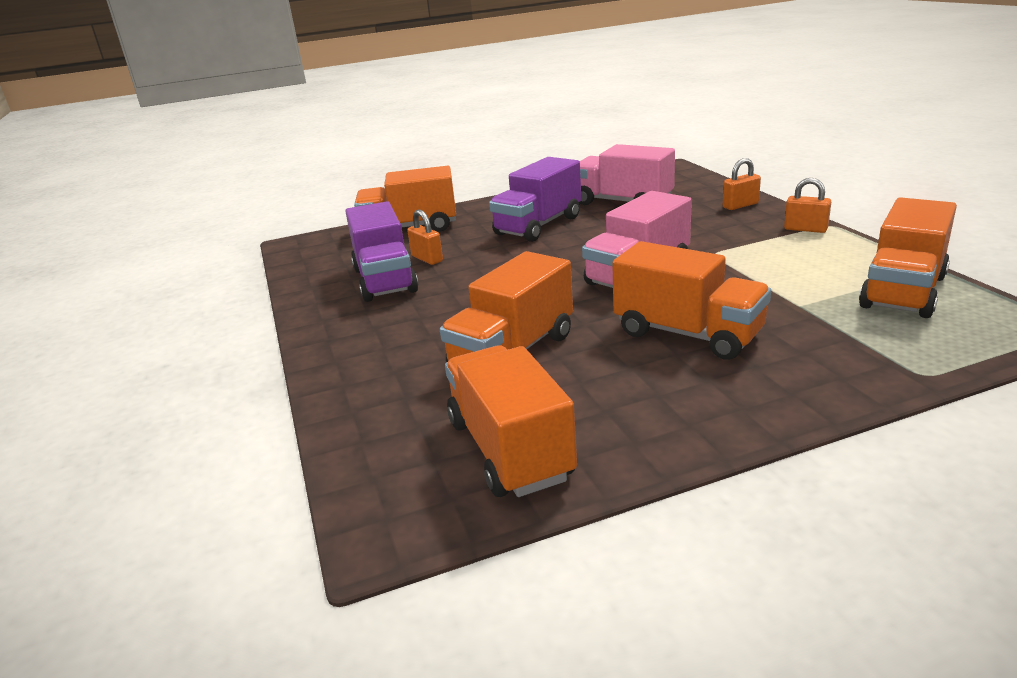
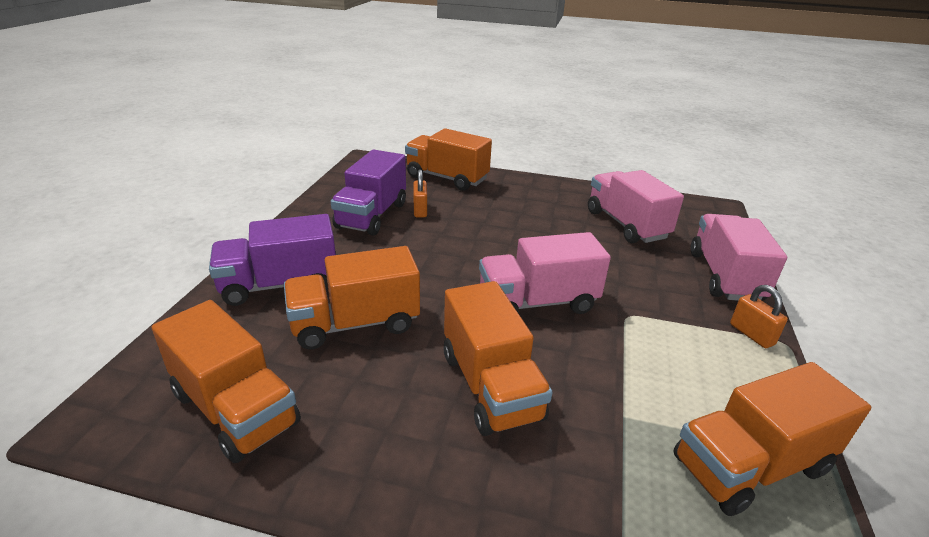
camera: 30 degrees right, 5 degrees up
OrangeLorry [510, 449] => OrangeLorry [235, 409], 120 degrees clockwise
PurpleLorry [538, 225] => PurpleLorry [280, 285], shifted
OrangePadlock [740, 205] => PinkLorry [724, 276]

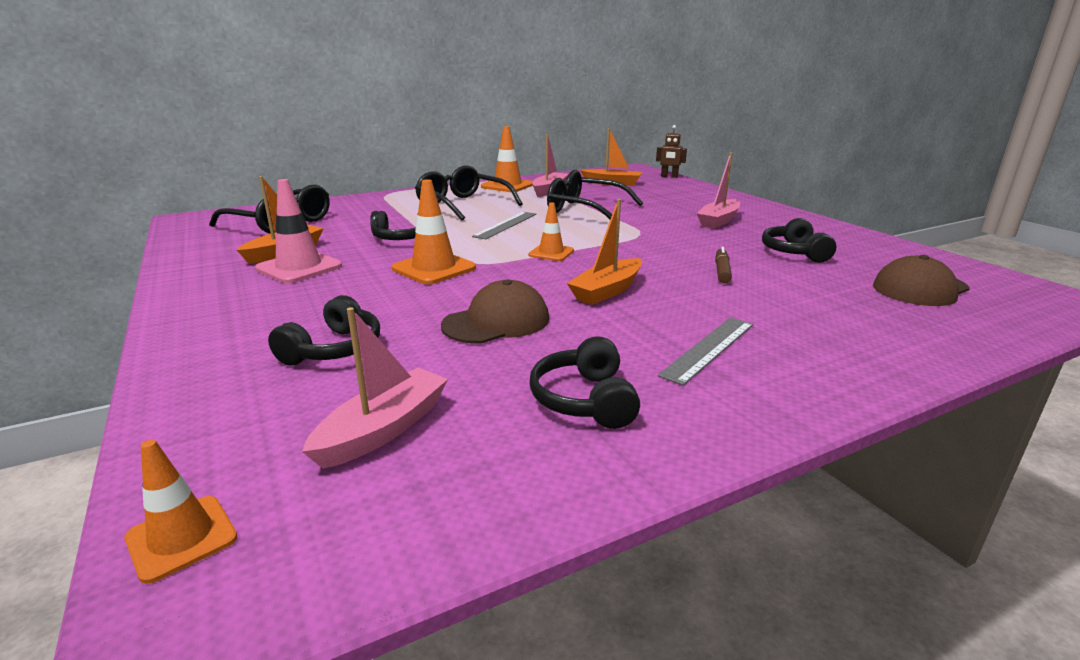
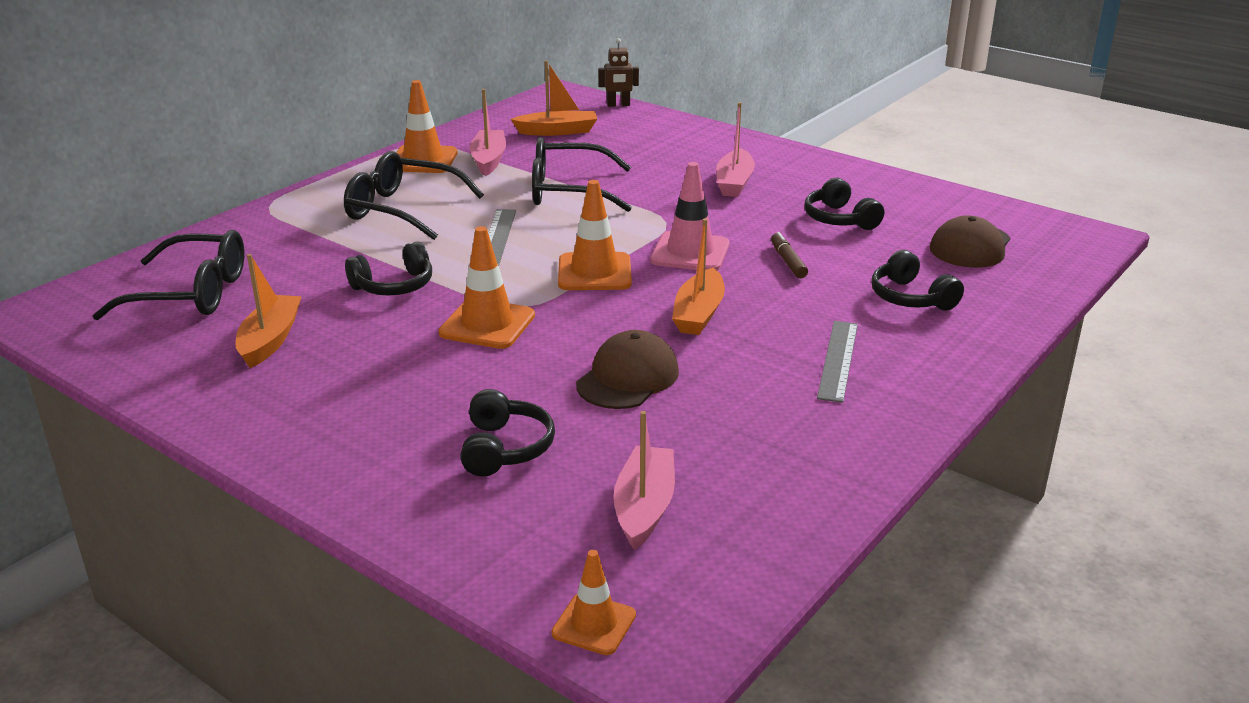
camera: 25 degrees left, 5 degrees up
PinkTrafficCone [299, 268] => PinkTrafficCone [690, 252], shifted
OrangeTrafficCone [551, 253] => OrangeTrafficCone [594, 272], x1.61
BlackHeadphones [585, 400] => BlackHeadphones [910, 298], shifted

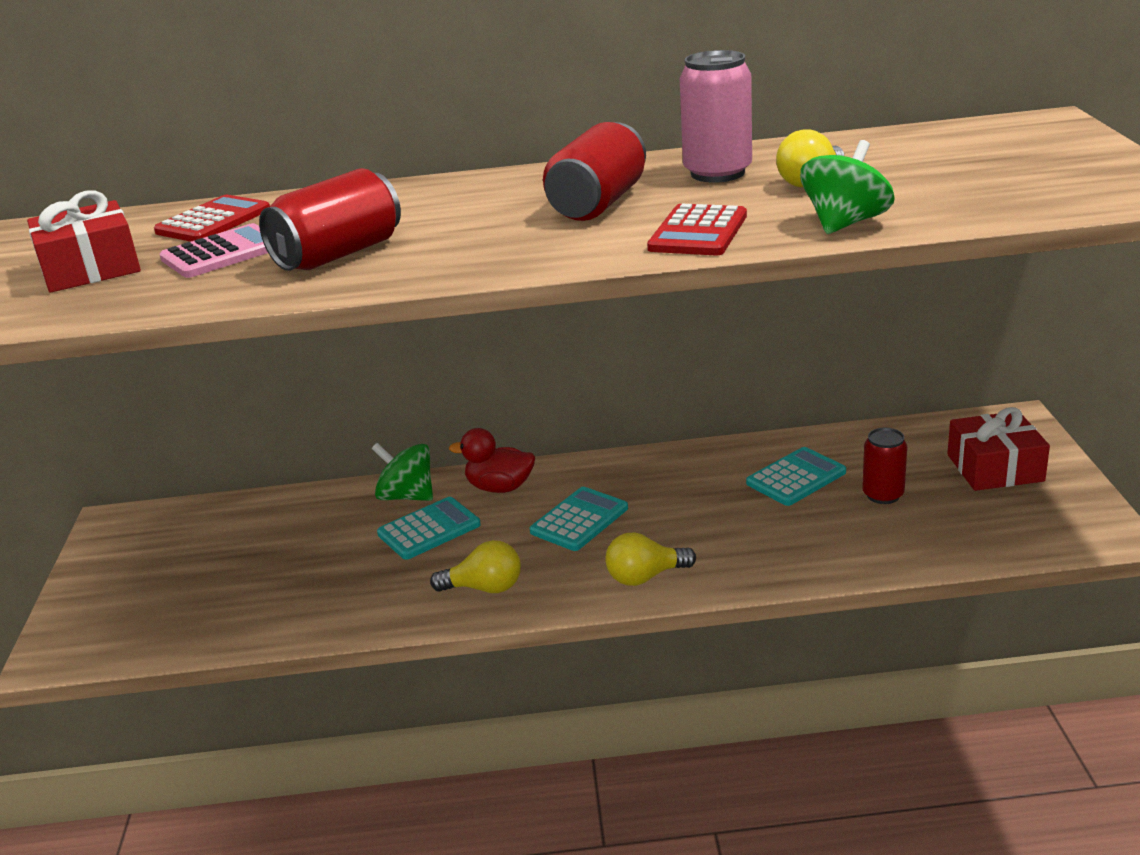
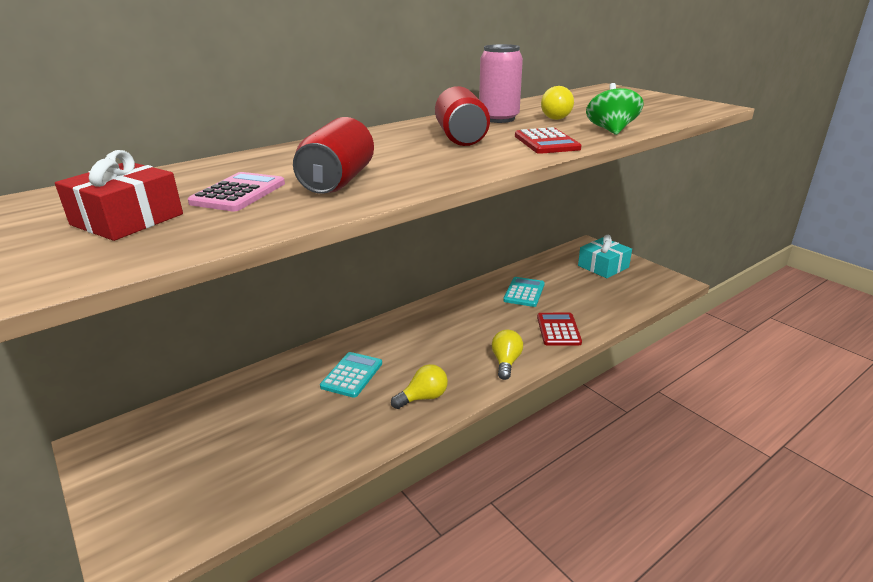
camera: 35 degrees left, 0 degrees up
RedCalculator [213, 221] => RedCalculator [558, 330], shifted
LeafGreenToyTop [407, 496] => nothing
RedDuck [500, 487] => nothing
TealCalculator [579, 520] => nothing
BrightYellowLightbulb [645, 577] => BrightYellowLightbulb [506, 362], 150 degrees clockwise
RedSodaCan [883, 495] => nothing
RedWrappedGift [995, 468] => TealWrappedGift [603, 266]

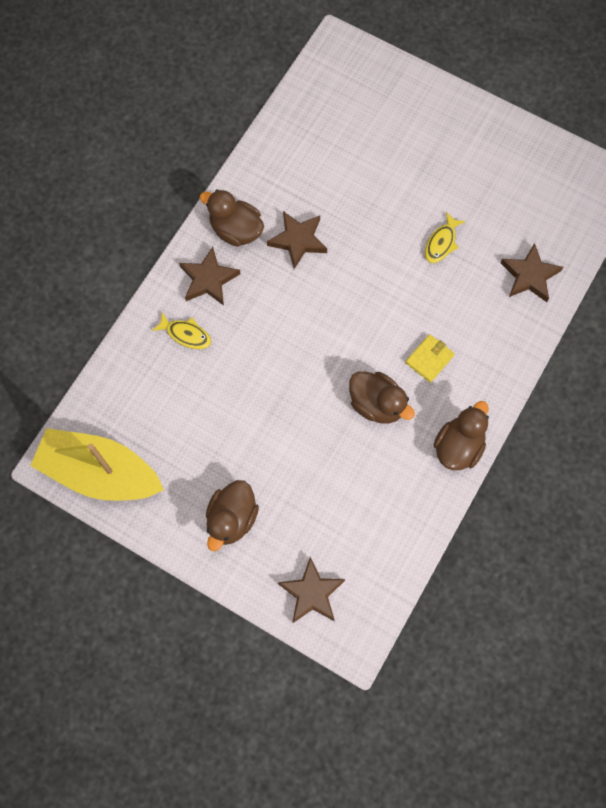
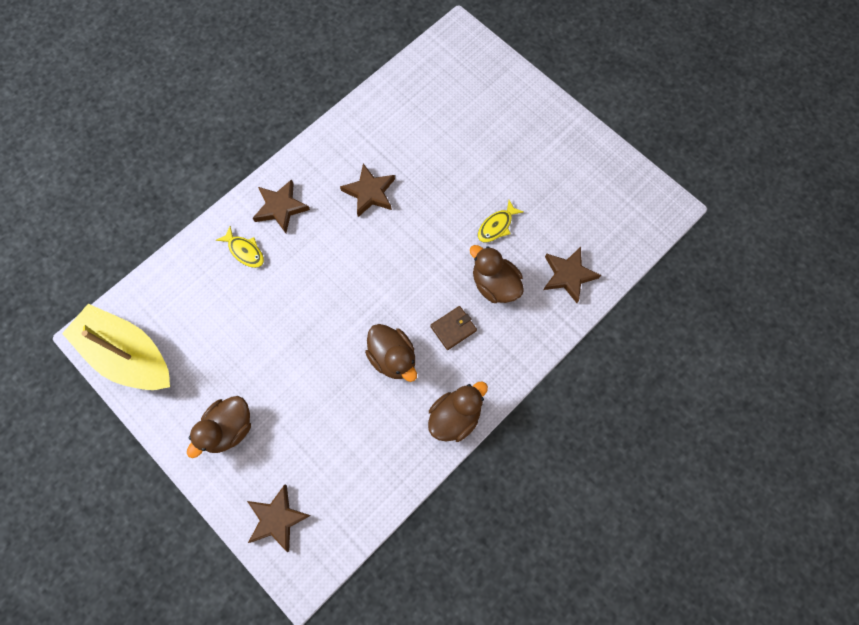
camera: 15 degrees right, 0 degrees up
DarkBrownDuck [236, 230] => DarkBrownDuck [494, 284], shifted
BrightYellowCardWallet [429, 359] => DarkBrownCardWallet [453, 328]

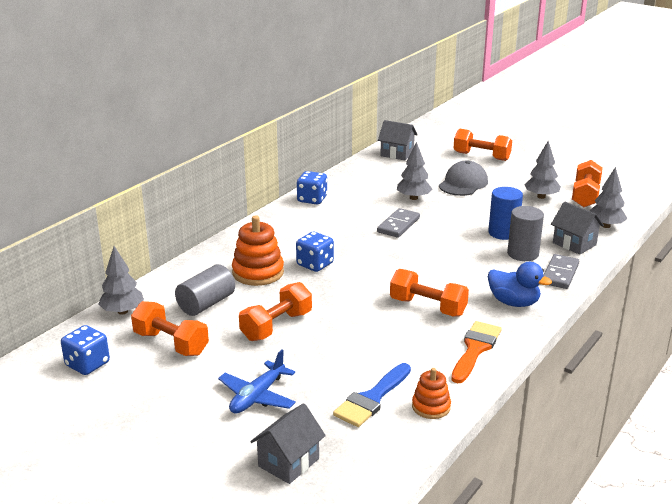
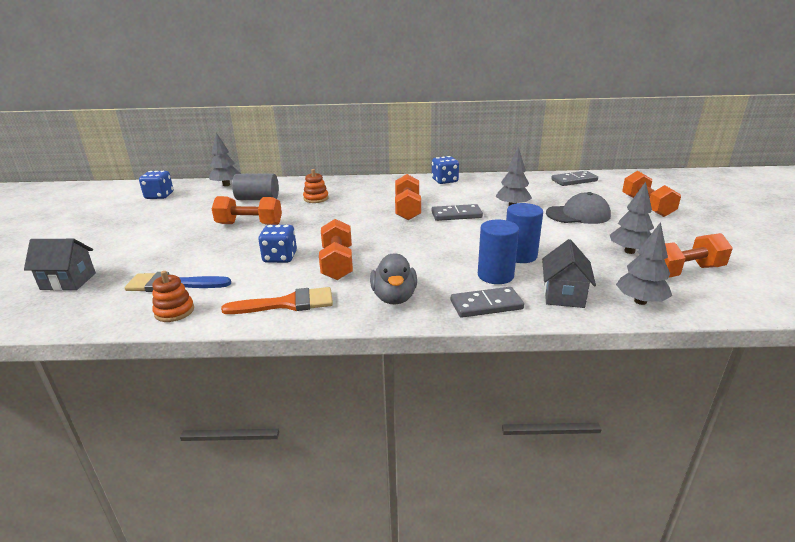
camera: 55 degrees right, 0 degrees up
OrangeHandWeight [171, 343] => OrangeHandWeight [407, 209], shifted
CobaltToyPlane [257, 396] => nothing
OrangeStackingToy [258, 272] => OrangeStackingToy [316, 198], x0.60
CobaltDice [315, 264] => CobaltDice [280, 257], shifted
GreyCottage [397, 154] => GreyDomino [574, 180]
CobaltDuck [514, 302] => GreyDuck [394, 297]
GreyCylinderShape [523, 254] => CobaltCylinderShape [495, 275]

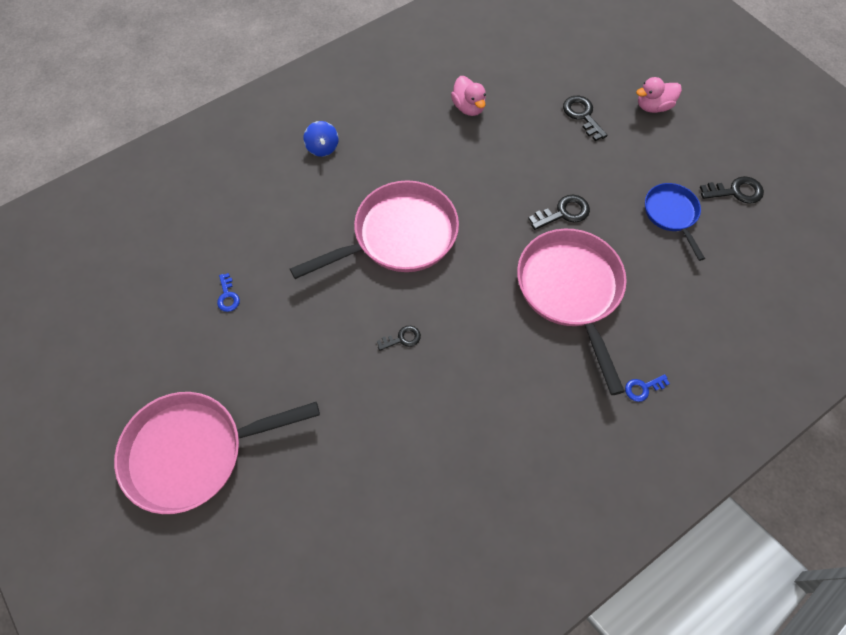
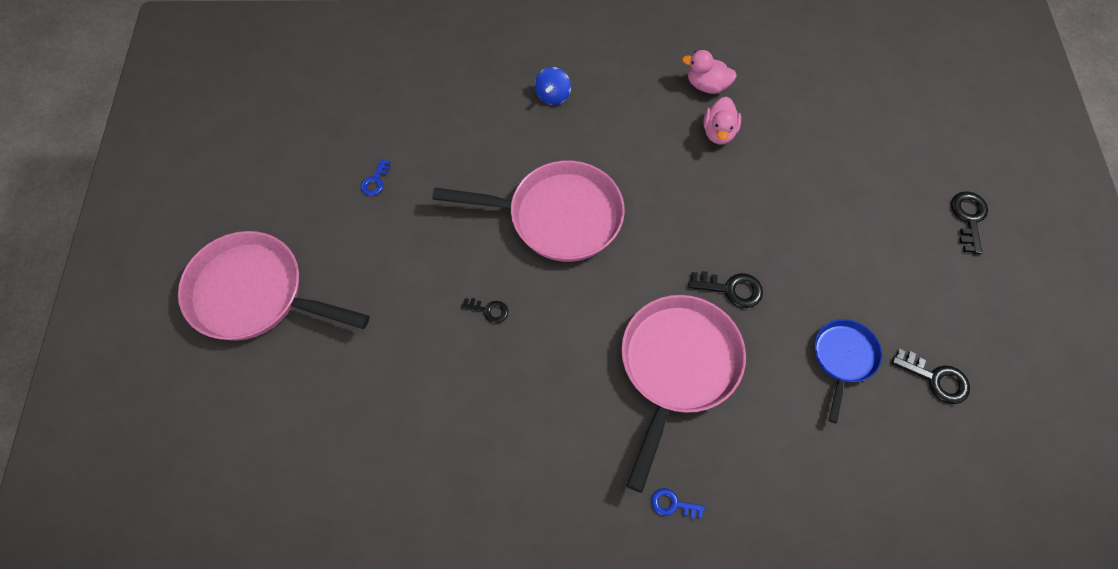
camera: 35 degrees right, 0 degrees up
BlackLatchkey [582, 115] => BlackLatchkey [968, 218], shifted
PinkDuck [653, 106] => PinkDuck [707, 85], shifted

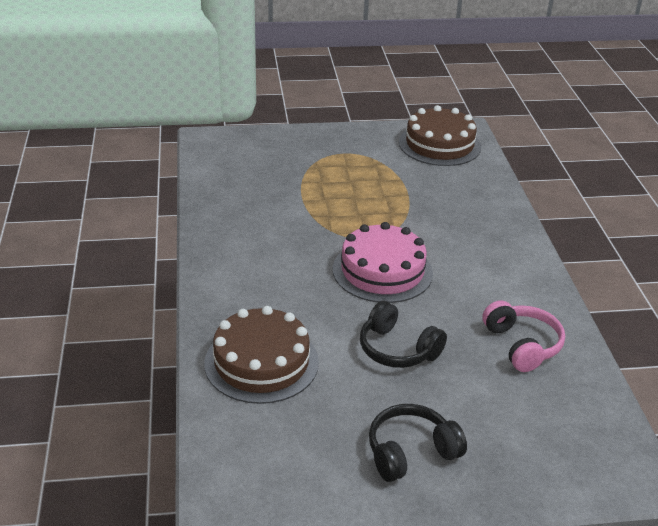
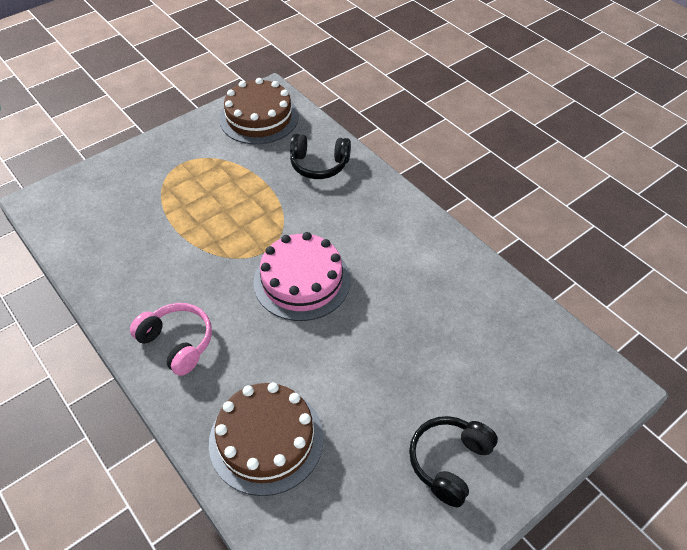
camera: 30 degrees left, 15 degrees up
BlackHeadphones [397, 349] => BlackHeadphones [319, 164], shifted
PinkHeadphones [522, 345] => PinkHeadphones [177, 343], shifted

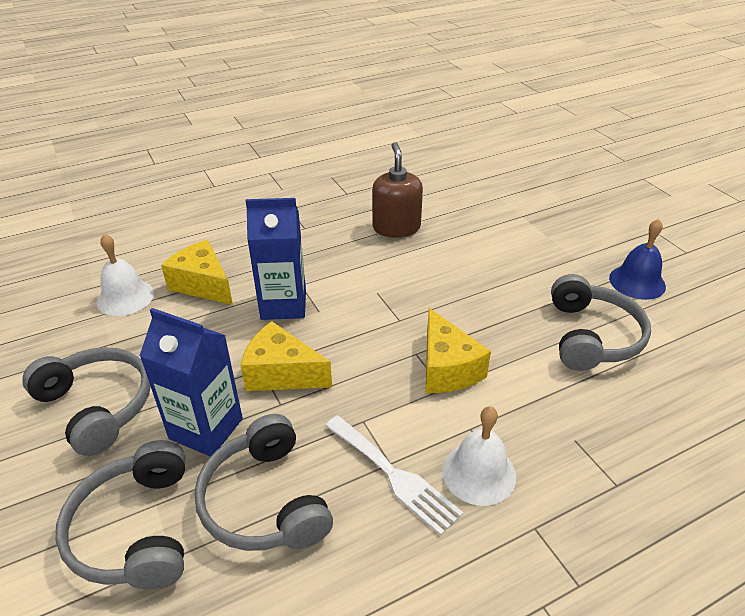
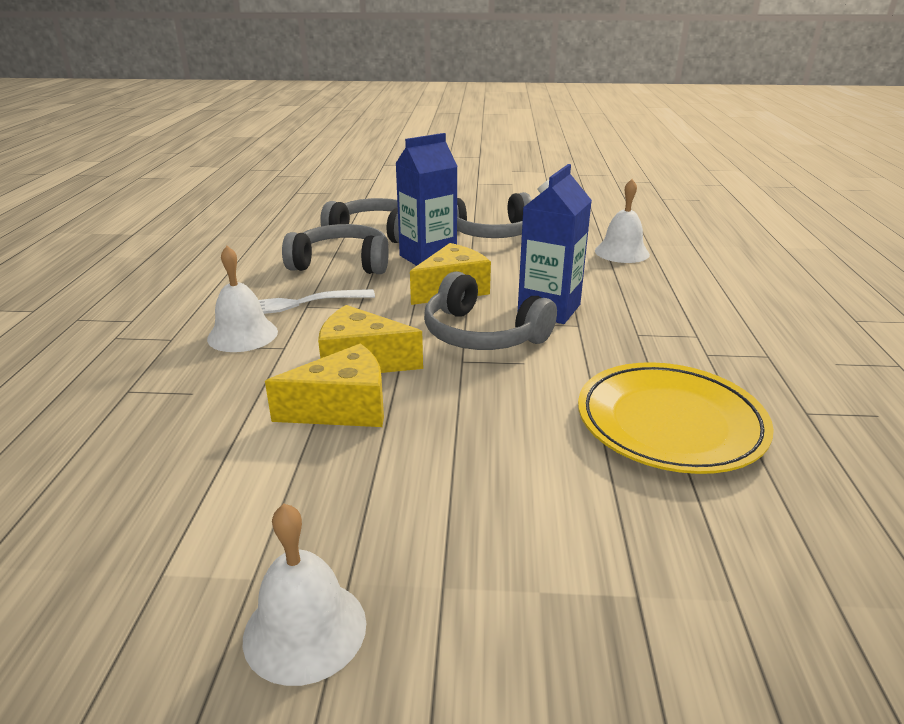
camera: 120 degrees right, 10 degrees down
BrightYellowCheese [203, 284] => BrightYellowCheese [343, 408], shifted
DarkBrownSoapPump [396, 227] => BrightYellowFlatDish [670, 423]
GreyHeadphones [592, 336] => GreyHeadphones [482, 334], shifted
CobaltSchoolBell [637, 282] => SnowWhiteSchoolBell [305, 629]

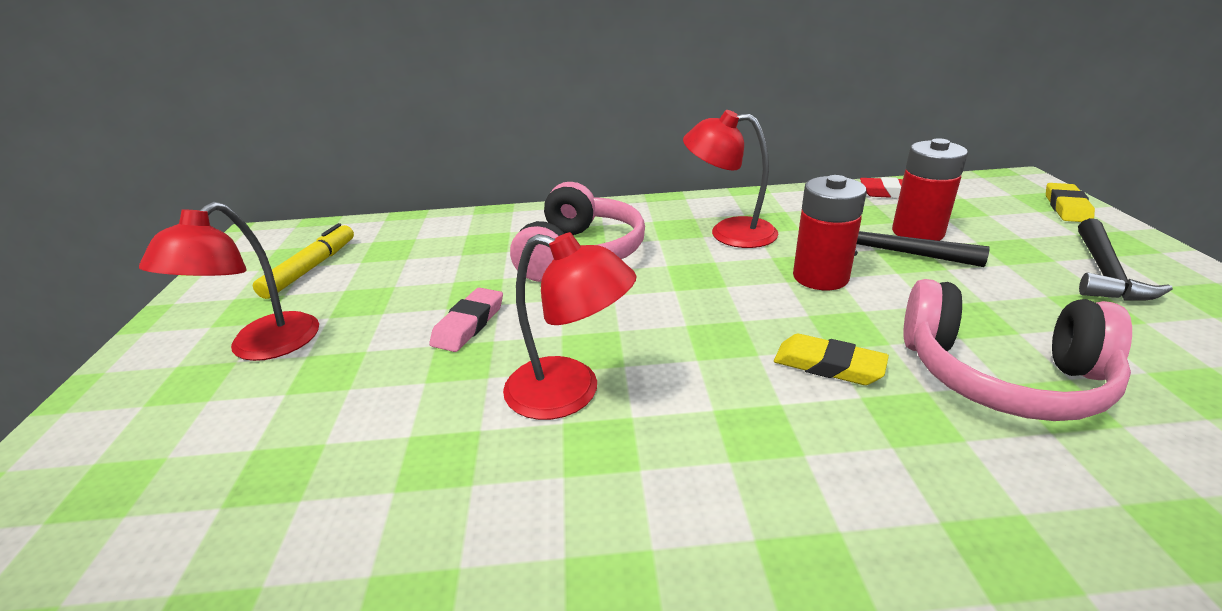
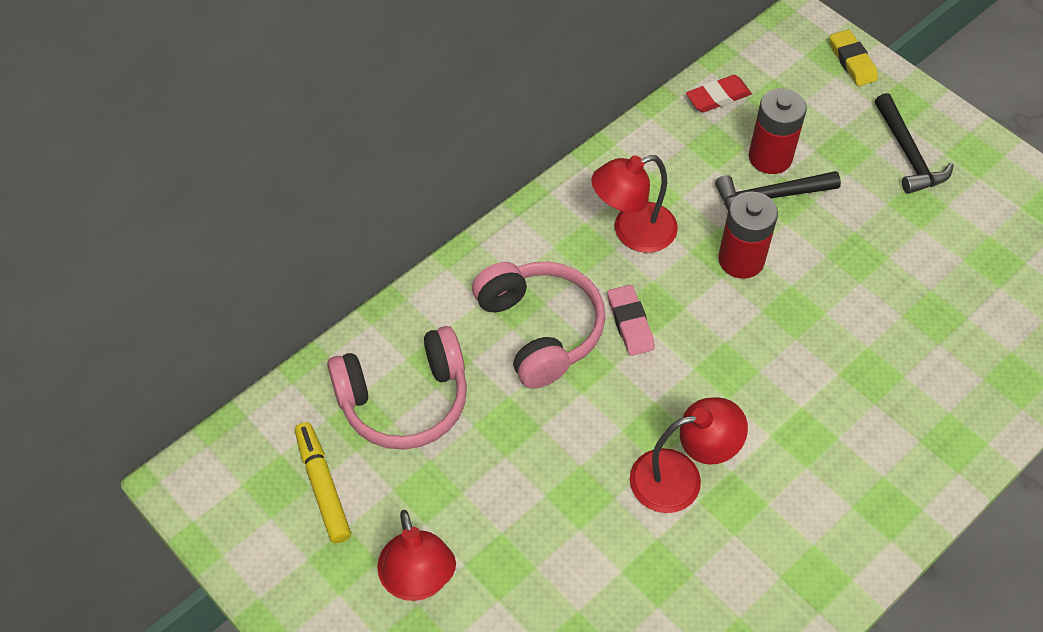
camera: 40 degrees left, 25 degrees up
PinkGumEraser [469, 324] => PinkGumEraser [630, 323], shifted
BrightYellowGumEraser [828, 365] => nothing
PinkHeadphones [1001, 376] => PinkHeadphones [404, 400], shifted

